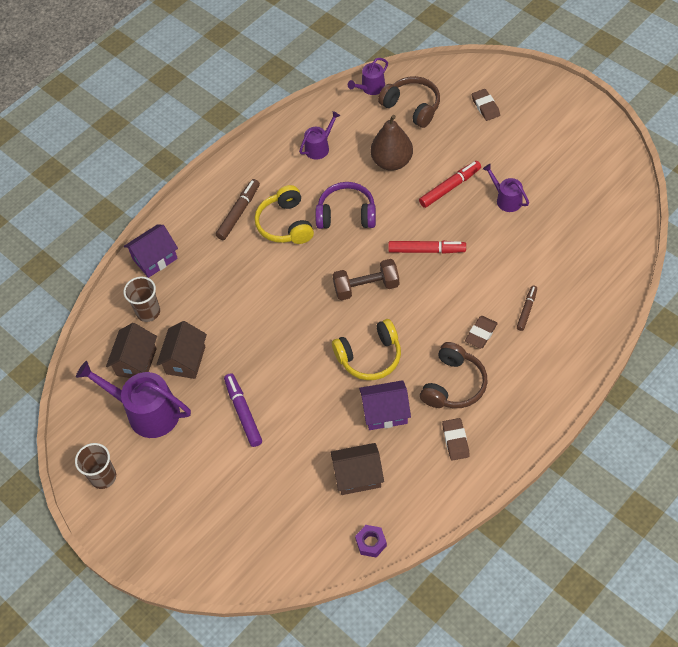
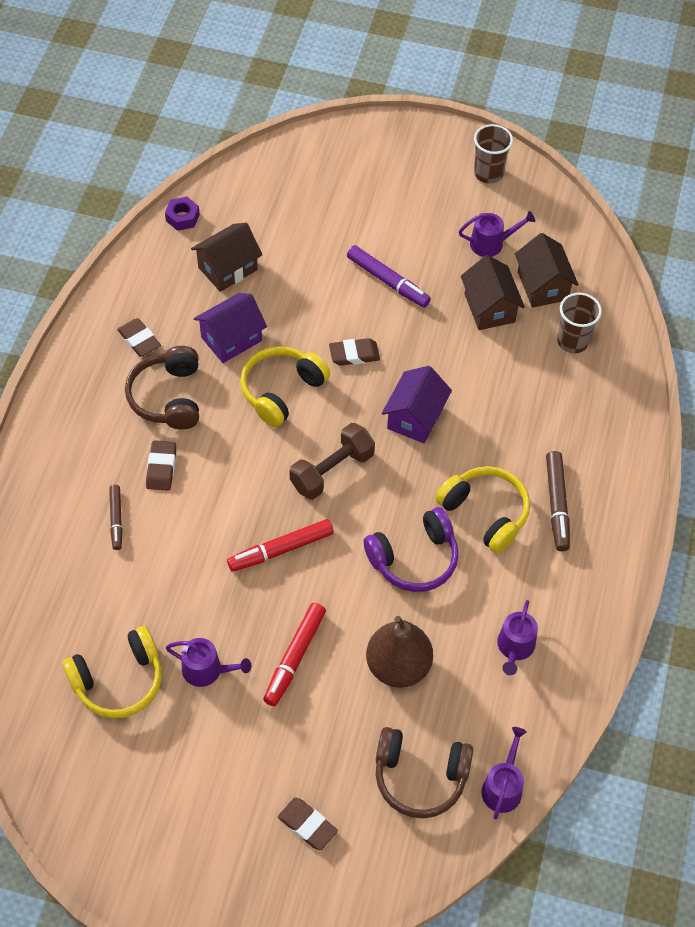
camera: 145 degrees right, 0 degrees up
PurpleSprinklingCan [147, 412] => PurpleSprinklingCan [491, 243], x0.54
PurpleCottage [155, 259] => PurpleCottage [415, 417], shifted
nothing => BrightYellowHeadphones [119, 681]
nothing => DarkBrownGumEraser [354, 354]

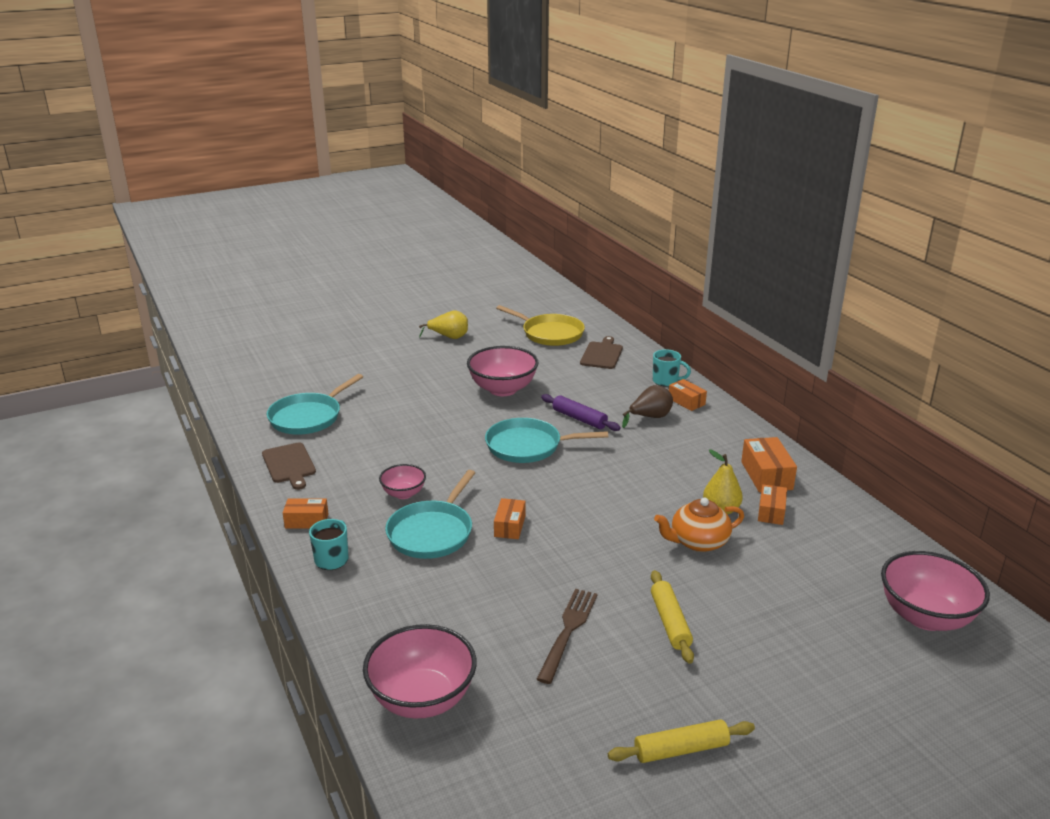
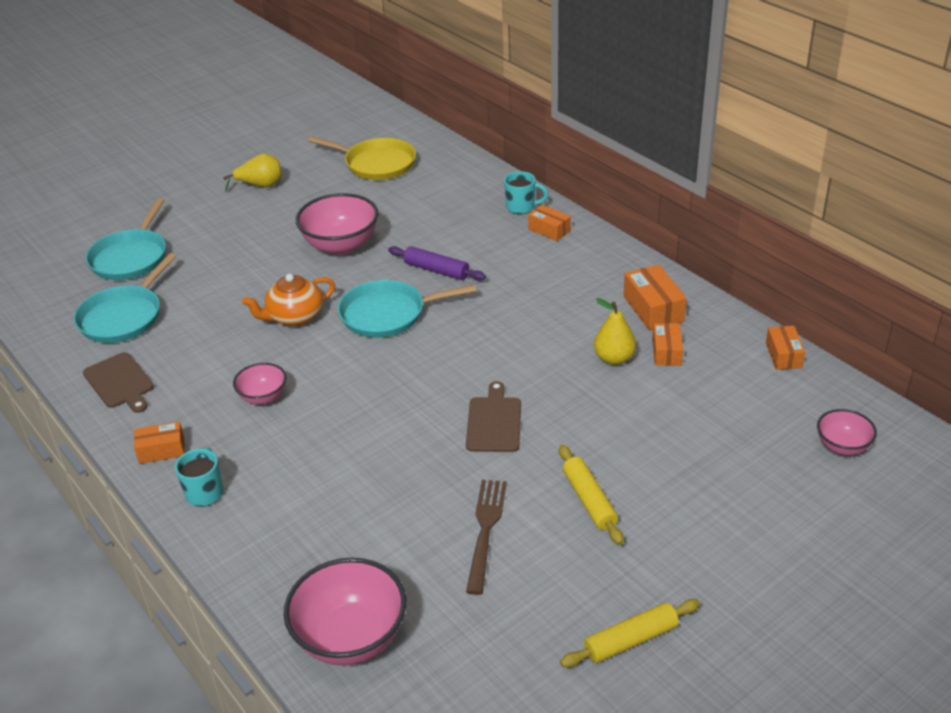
camera: 10 degrees left, 10 degrees up
TealFryingPan [432, 532] => TealFryingPan [131, 258], shifted
OrangeParcel [510, 526] => OrangeParcel [783, 355], shifted
DarkBrownCuttingBoard [602, 354] => DarkBrownCuttingBoard [494, 422], shifted
DarkBrownToyPear [650, 417] => nothing
OrangeTeapot [698, 542] => OrangeTeapot [294, 316], shifted
PinkBowl [925, 617] => PinkBowl [842, 446], x0.55

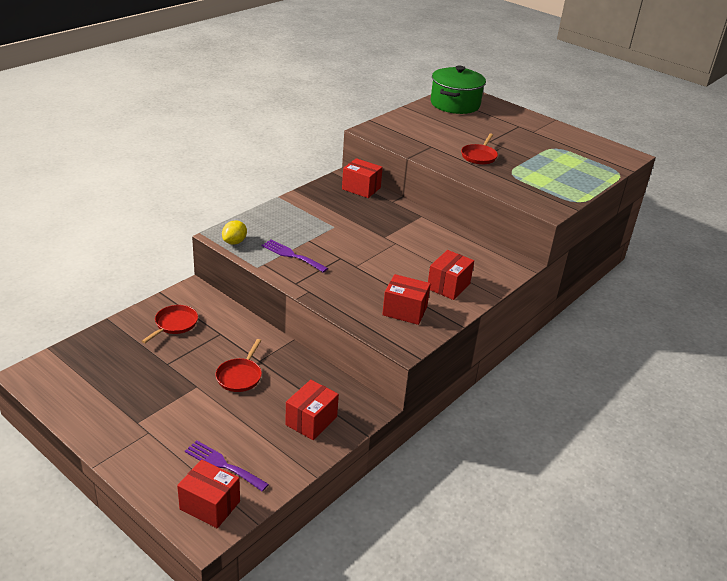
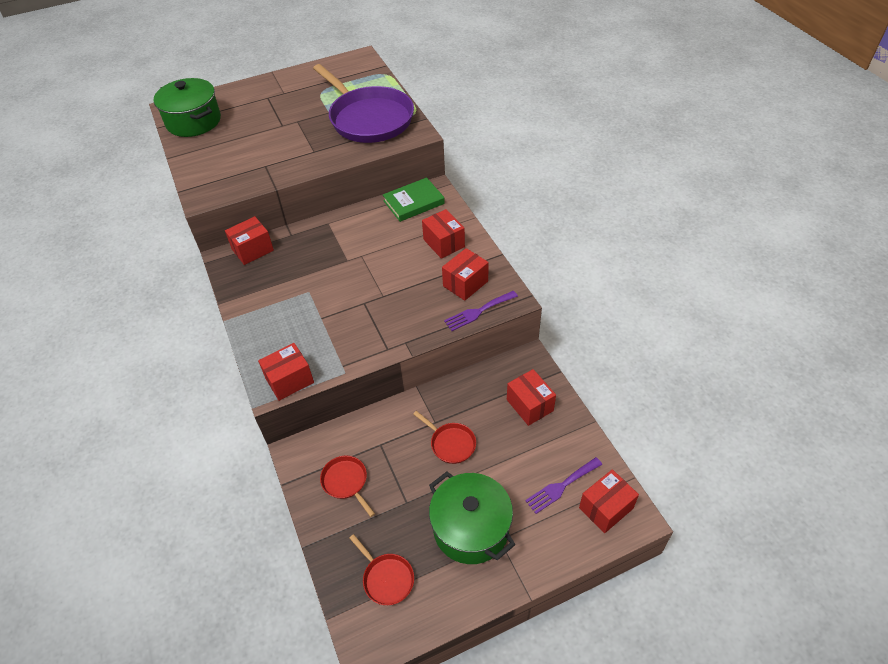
camera: 60 degrees left, 15 degrees up
BrightYellowLemon [234, 242] => RedParcel [289, 380]
PurpleDinnerFork [291, 255] => PurpleDinnerFork [478, 312], shifted
RedFryingPan [479, 156] => RedFryingPan [386, 578], shifted
nothing => PurpleFryingPan [368, 118]
nothing => LeafGreenHardcover [414, 202]
nothing => LeafGreenCookingPot [471, 528]

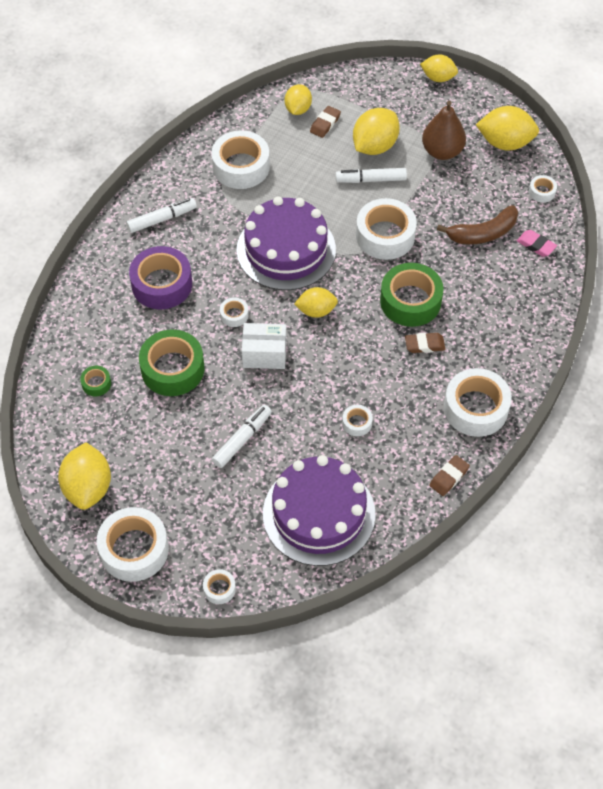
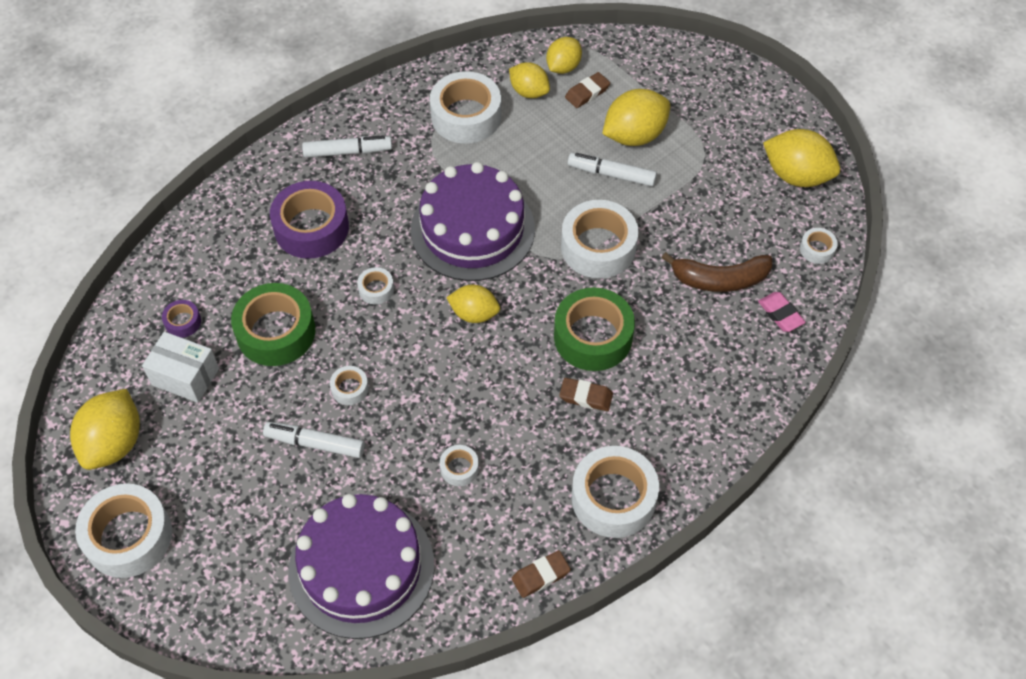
camera: 20 degrees right, 0 degrees up
LeafGreenRollOfTape [96, 383] => PurpleRollOfTape [183, 322]
SnowWhiteRollOfTape [219, 589] => SnowWhiteRollOfTape [350, 388], shifted
SnowWhiteMarker [242, 439] => SnowWhiteMarker [315, 443], 135 degrees counterclockwise
SnowWhiteParcel [264, 354] => SnowWhiteParcel [185, 377], shifted
BrightYellowLemon [438, 78] => BrightYellowLemon [529, 92], shifted
DarkBrownToyPear [442, 151] => nothing

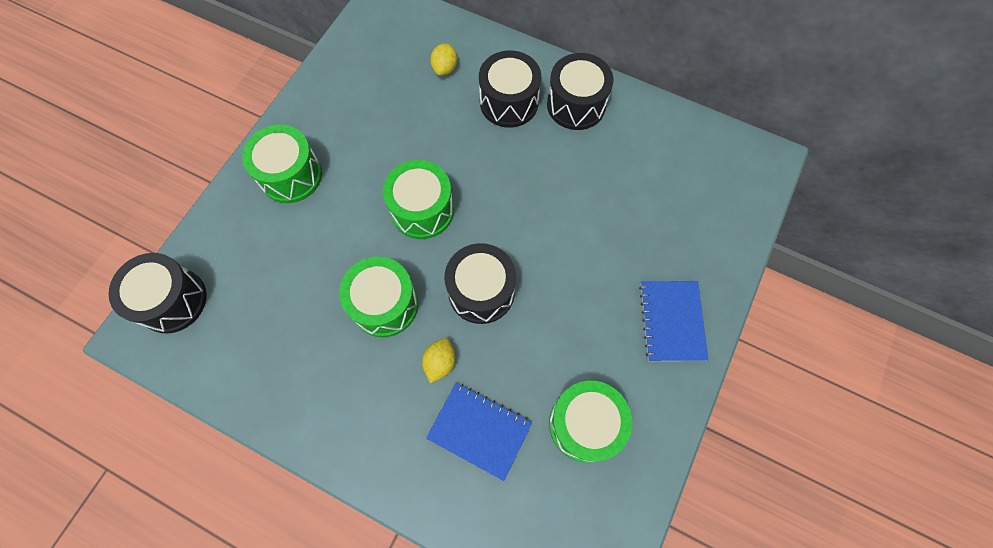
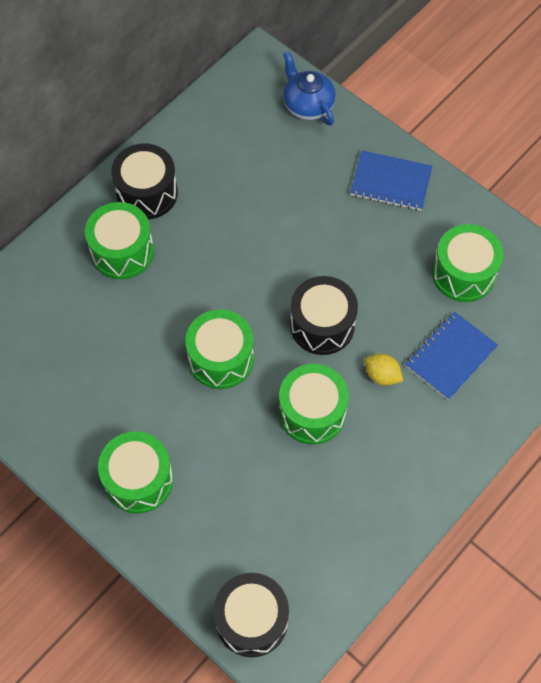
camera: 75 degrees left, 5 degrees down
BrightYellowLemon [445, 68] => nothing
BlackToyDrum [509, 102] => LeafGreenToyDrum [122, 251]
nothing => CobaltTeapot [307, 105]

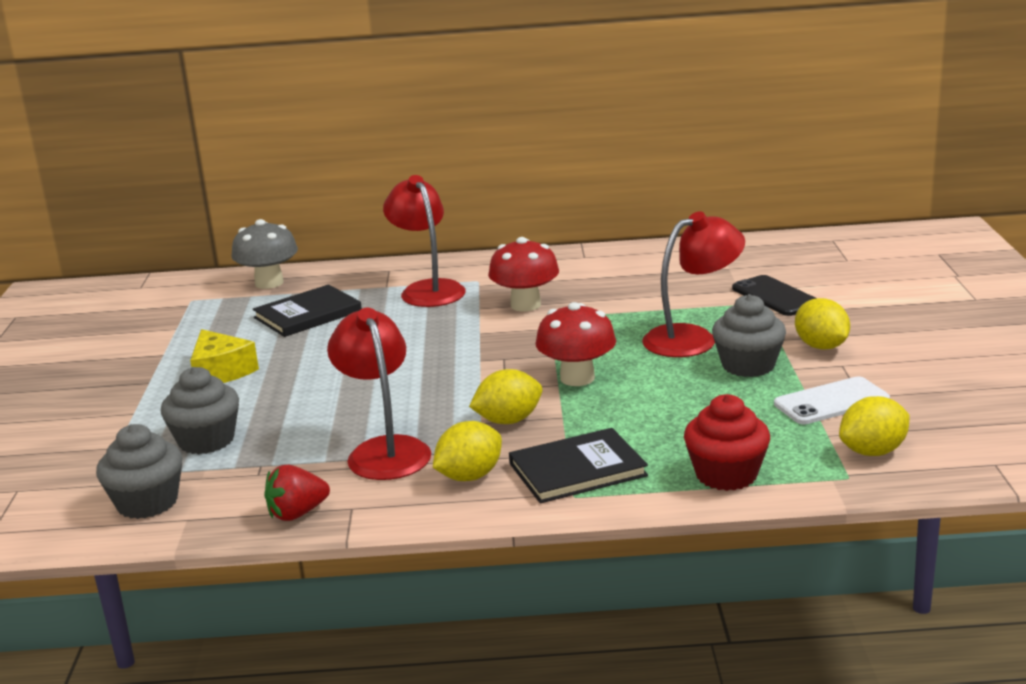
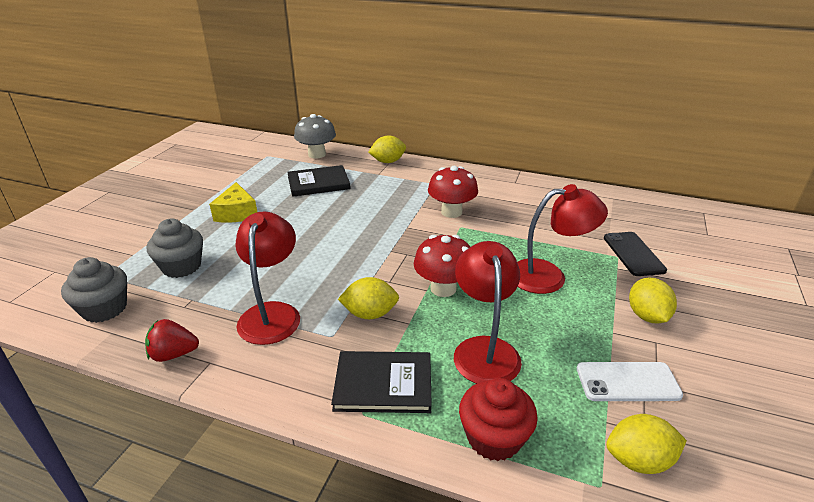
camera: 20 degrees right, 10 degrees up
RedLamp [428, 289] => RedLamp [484, 349], shifted
BrightYellowLemon [469, 476] => BrightYellowLemon [388, 161], shifted
GreyMuffin [748, 365] => nothing

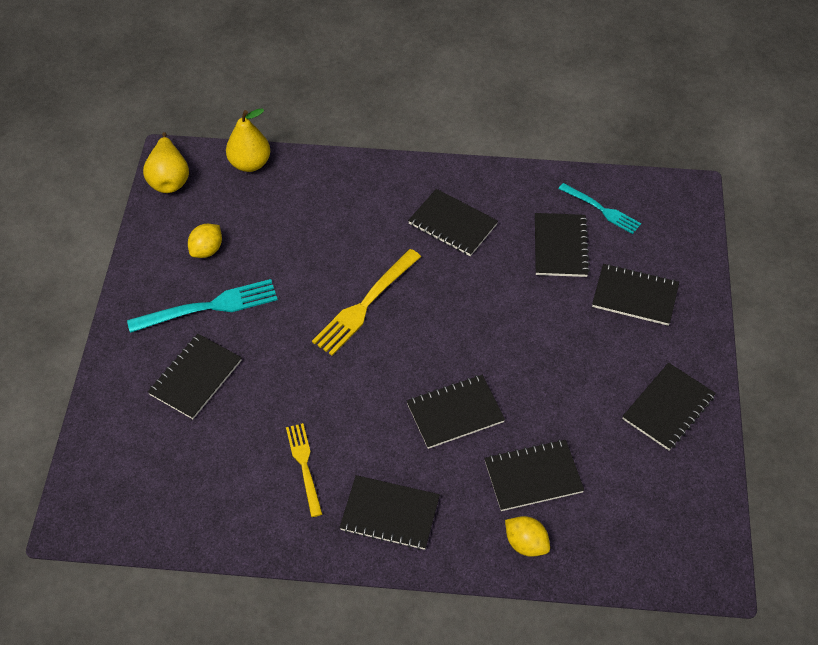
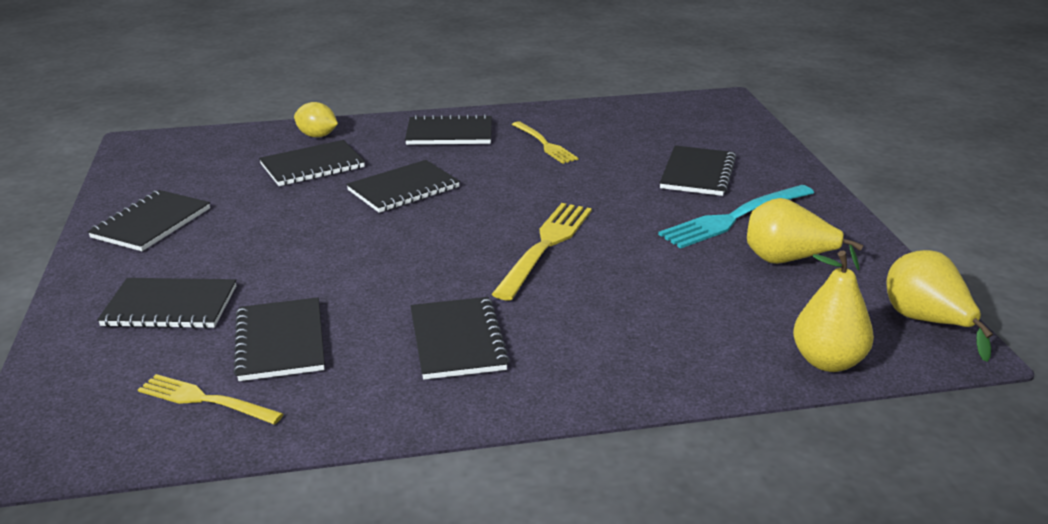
camera: 165 degrees right, 25 degrees down
BrightYellowLemon [207, 250] => BrightYellowToyPear [788, 261]
BlackNotebook [452, 224] => BlackNotebook [457, 340], 60 degrees clockwise
TealDinnerFork [602, 210] => BrightYellowDinnerFork [204, 400]

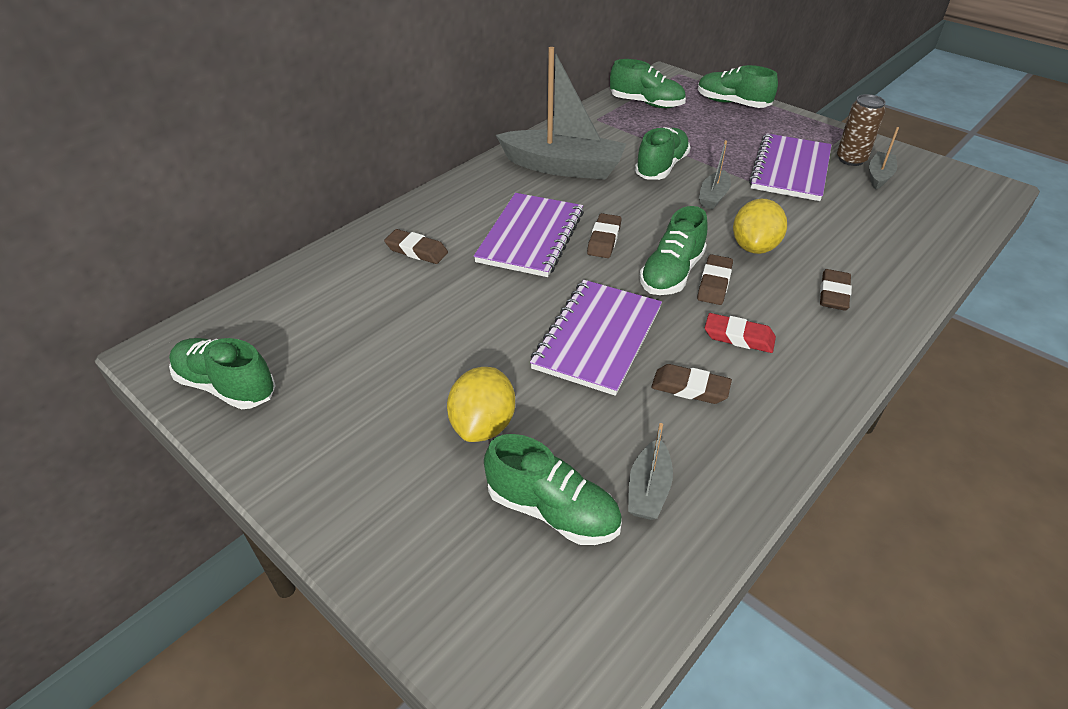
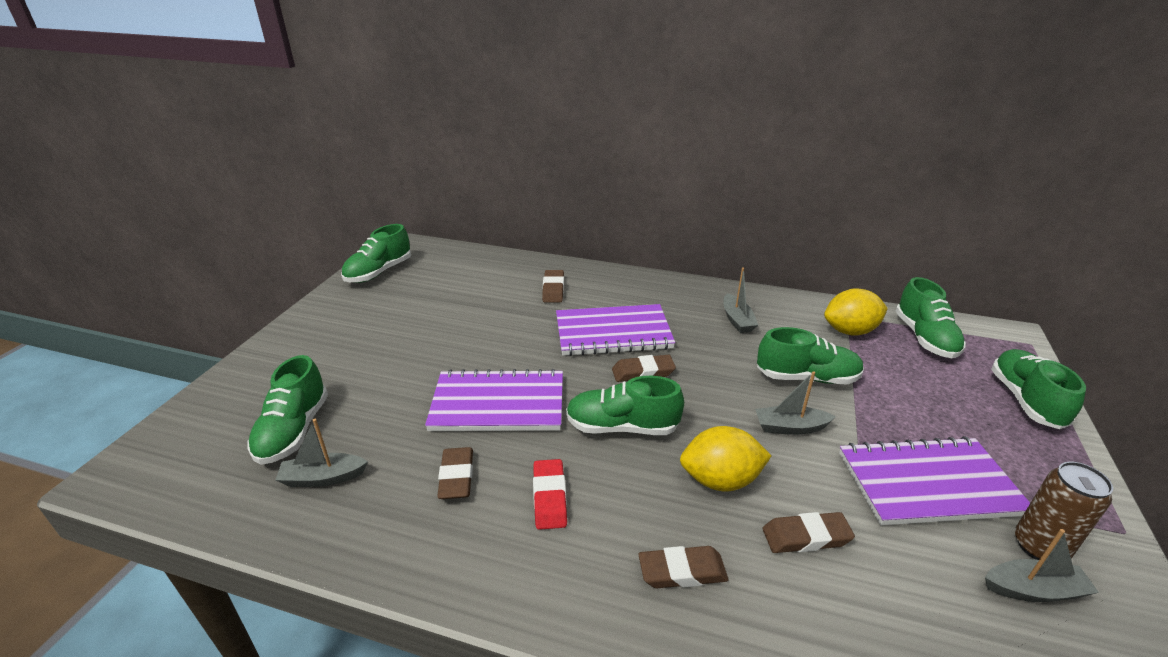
camera: 65 degrees right, 10 degrees down
LeafGreenShoe [226, 386] => LeafGreenShoe [379, 272], 150 degrees counterclockwise
BrightYellowLemon [483, 425] => BrightYellowLemon [850, 331], shifted
GreyToyBoat [563, 167] => GreyToyBoat [737, 320], x0.47
DarkBrownGumEraser [714, 283] => DarkBrownGumEraser [806, 537], shifted

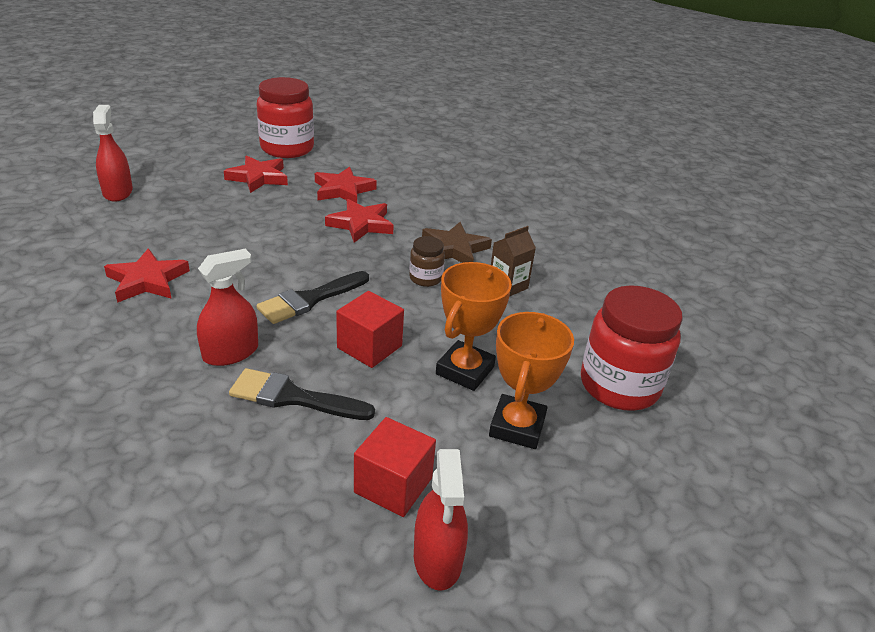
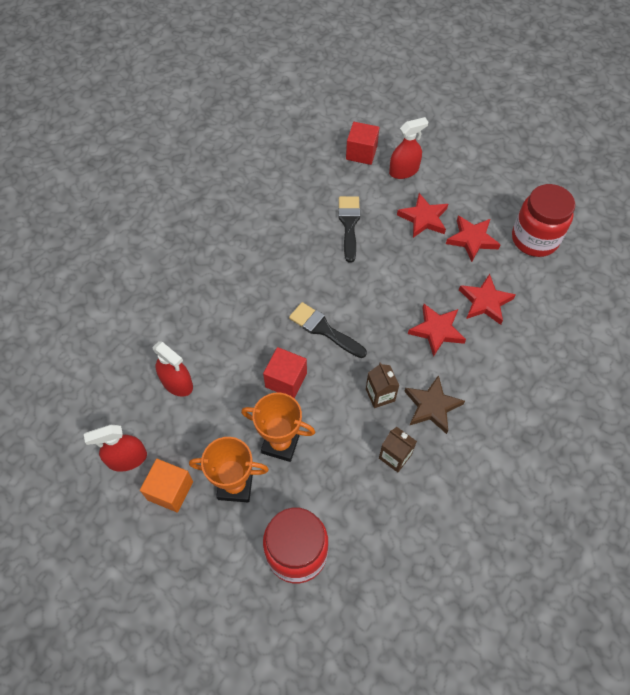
camera: 80 degrees right, 25 degrees up
RedFivePointedStar [147, 280] => RedFivePointedStar [423, 218], shifted
RedSprayer [231, 353] => RedSprayer [177, 383], shifted
BlackBrush [293, 397] => BlackBrush [349, 224], shifted
RedSolidCube [393, 485] => RedSolidCube [361, 153], shifted
DarkBrownJar [425, 278] => DarkBrownMilkCarton [380, 395]
nothing => OrangeSolidCube [170, 490]

